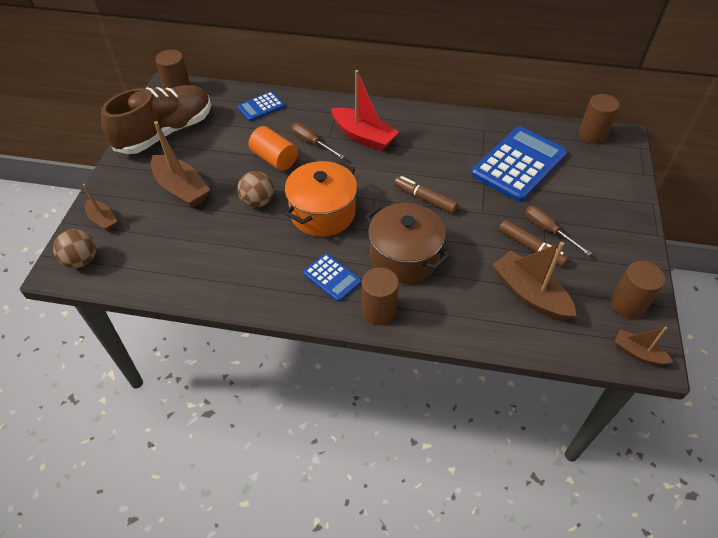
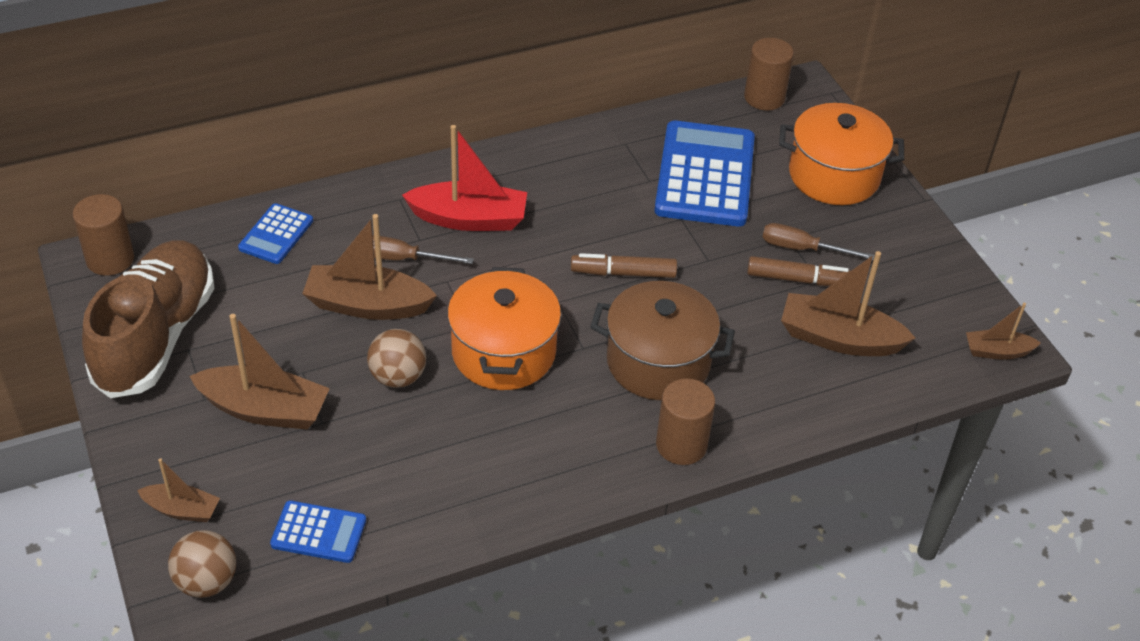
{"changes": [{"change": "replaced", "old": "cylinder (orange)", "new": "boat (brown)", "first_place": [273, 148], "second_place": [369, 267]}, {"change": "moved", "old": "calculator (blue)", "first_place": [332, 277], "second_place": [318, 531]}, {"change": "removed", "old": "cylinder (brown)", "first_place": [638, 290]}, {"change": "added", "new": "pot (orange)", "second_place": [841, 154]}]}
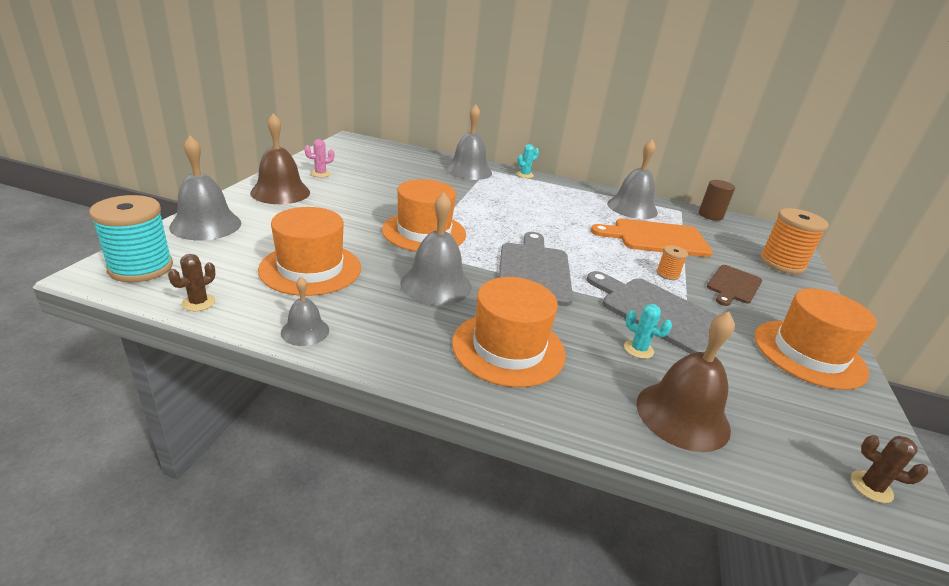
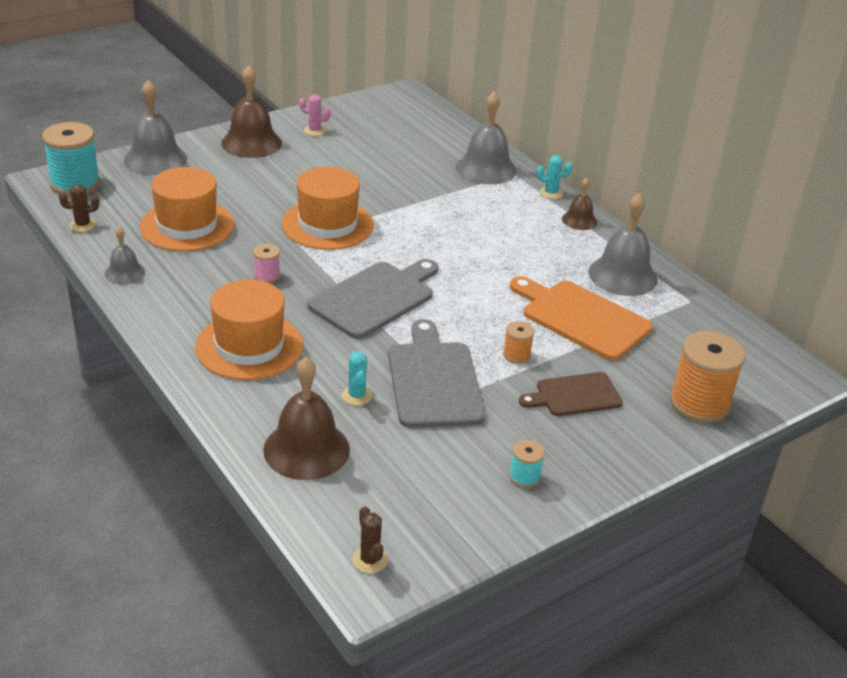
{"changes": [{"change": "removed", "old": "cylinder (brown)", "first_place": [717, 200]}, {"change": "replaced", "old": "bell (grey)", "new": "spool (pink)", "first_place": [436, 248], "second_place": [266, 263]}, {"change": "replaced", "old": "hat (orange)", "new": "spool (turquoise)", "first_place": [815, 339], "second_place": [527, 464]}, {"change": "added", "new": "bell (brown)", "second_place": [579, 203]}]}
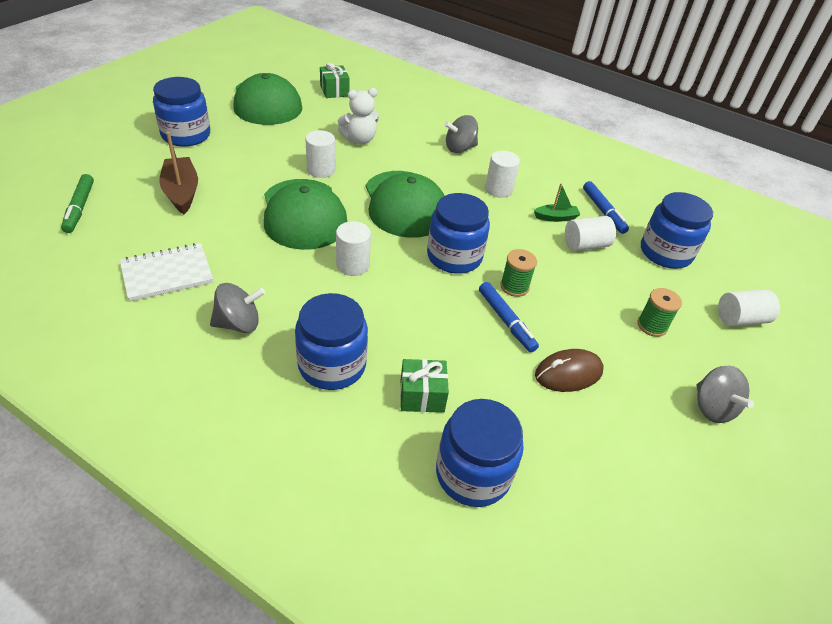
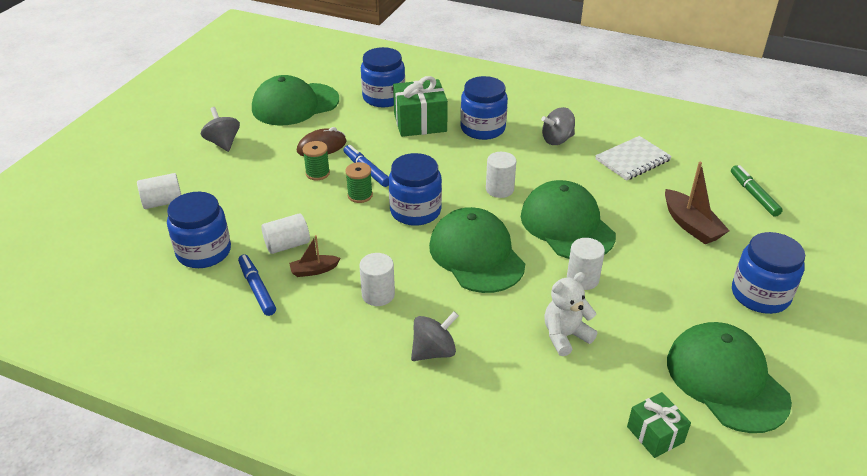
{"changes": [{"change": "recoloured", "old": "boat (green)", "new": "boat (brown)", "first_place": [557, 202], "second_place": [314, 256]}, {"change": "moved", "old": "spool (green)", "first_place": [659, 312], "second_place": [316, 160]}, {"change": "resized", "old": "gift (green)", "first_place": [424, 386], "second_place": [420, 106], "factor": 1.67}, {"change": "added", "new": "cap (green)", "second_place": [295, 100]}]}
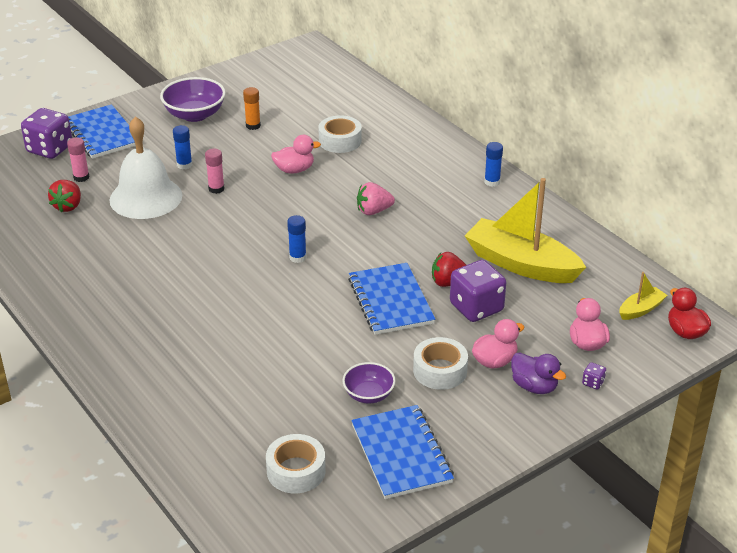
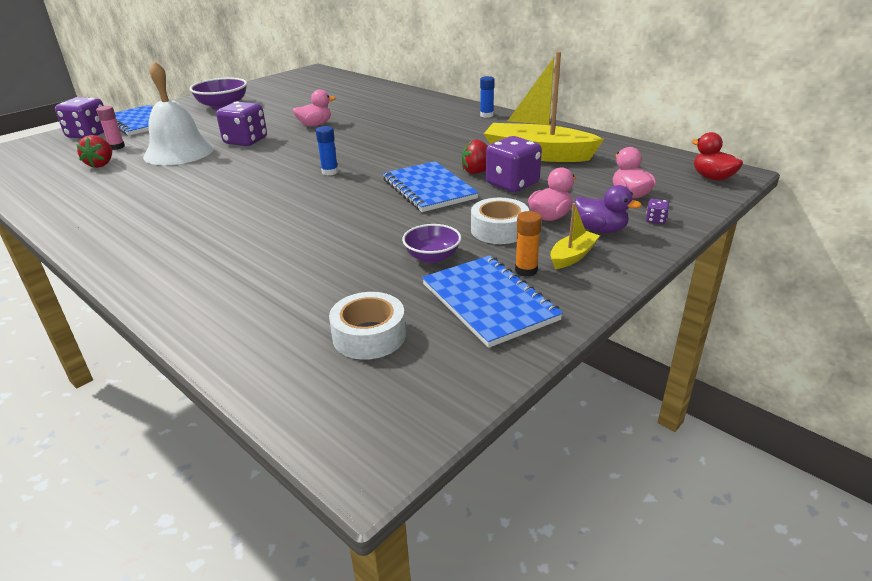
{"changes": [{"change": "moved", "old": "glue stick (orange)", "first_place": [252, 108], "second_place": [528, 244]}, {"change": "removed", "old": "tape (white)", "first_place": [340, 134]}, {"change": "removed", "old": "glue stick (blue)", "first_place": [182, 147]}, {"change": "replaced", "old": "glue stick (pink)", "new": "dice (purple)", "first_place": [215, 171], "second_place": [241, 123]}, {"change": "removed", "old": "strawberry (pink)", "first_place": [376, 198]}, {"change": "moved", "old": "boat (yellow)", "first_place": [644, 296], "second_place": [575, 236]}]}
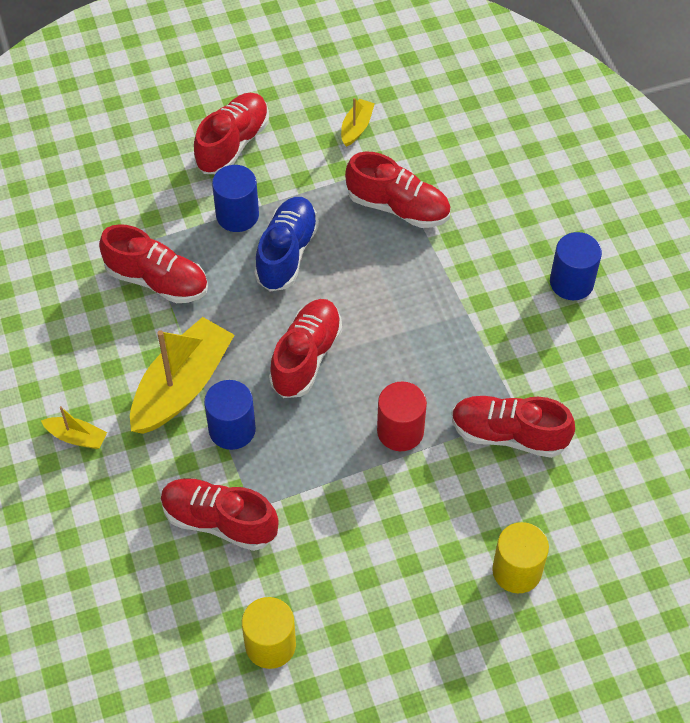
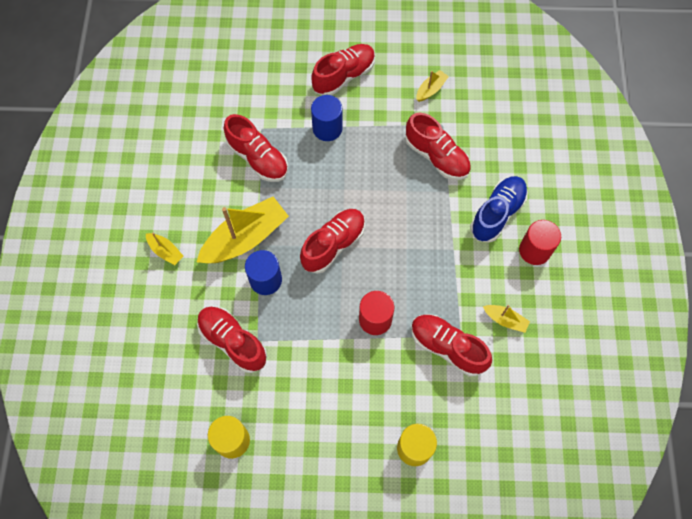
{"changes": [{"change": "moved", "old": "shoe (blue)", "first_place": [286, 244], "second_place": [499, 209]}, {"change": "recoloured", "old": "cylinder (blue)", "new": "cylinder (red)", "first_place": [576, 266], "second_place": [540, 242]}, {"change": "added", "new": "boat (yellow)", "second_place": [506, 319]}]}
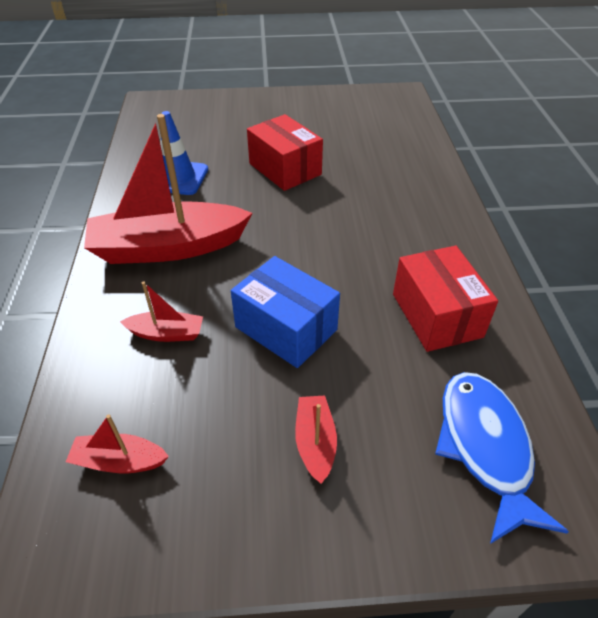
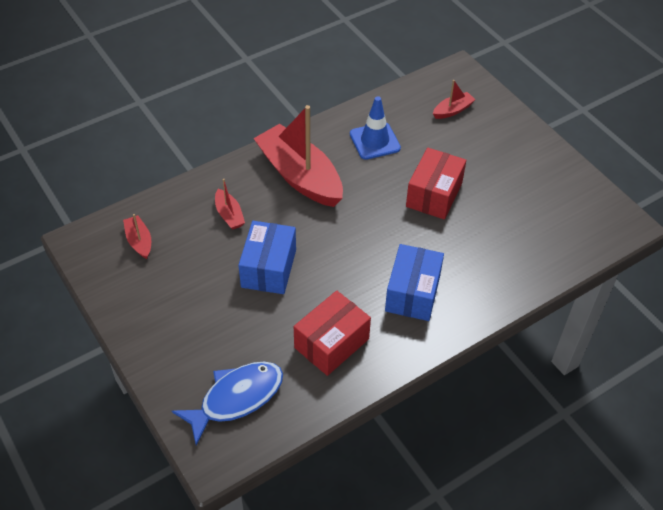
{"changes": [{"change": "moved", "old": "boat (red)", "first_place": [316, 440], "second_place": [454, 99]}, {"change": "added", "new": "box (blue)", "second_place": [414, 282]}]}
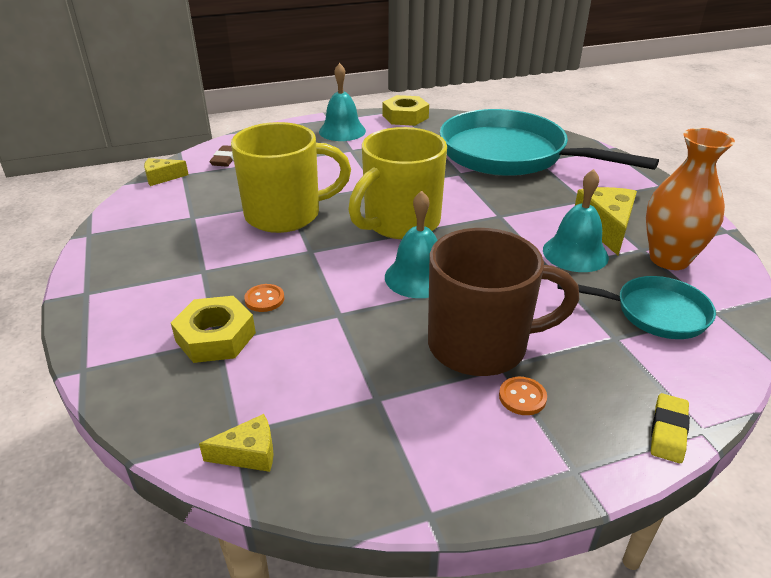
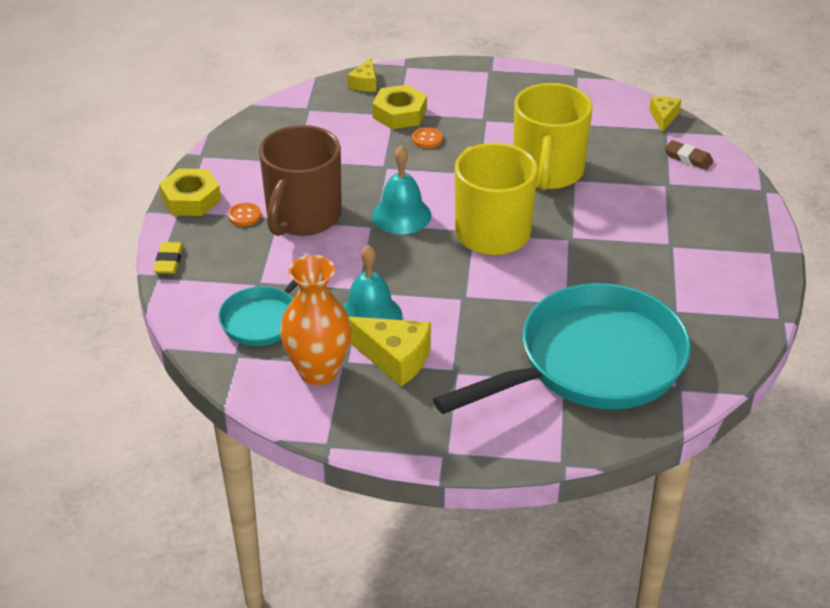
{"changes": [{"change": "removed", "old": "bell (turquoise)", "first_place": [342, 102]}, {"change": "moved", "old": "nut (yellow)", "first_place": [406, 110], "second_place": [190, 192]}, {"change": "turned", "old": "eraser (yellow)", "first_place": [670, 428], "second_place": [168, 258], "degrees": 45}, {"change": "moved", "old": "cheese (yellow)", "first_place": [236, 443], "second_place": [362, 75]}]}
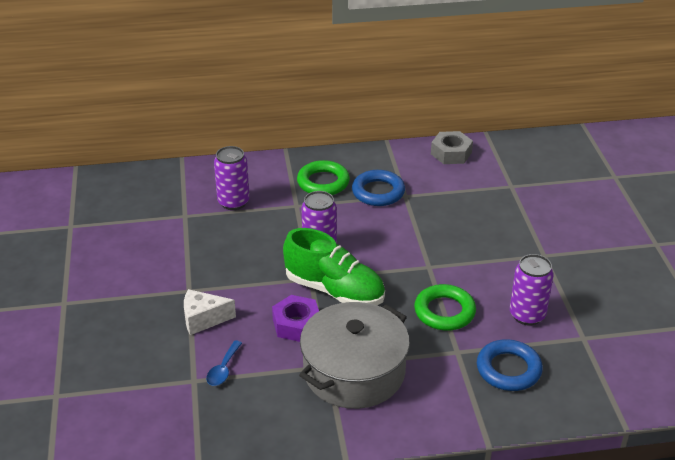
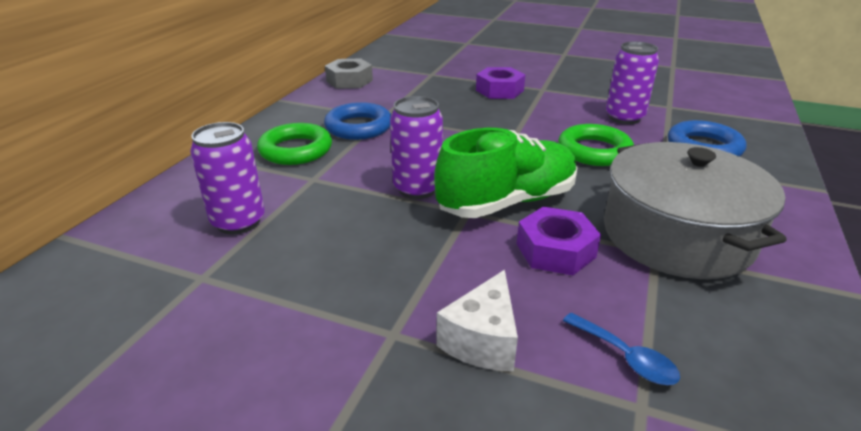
{"changes": [{"change": "added", "new": "nut (purple)", "second_place": [500, 83]}]}
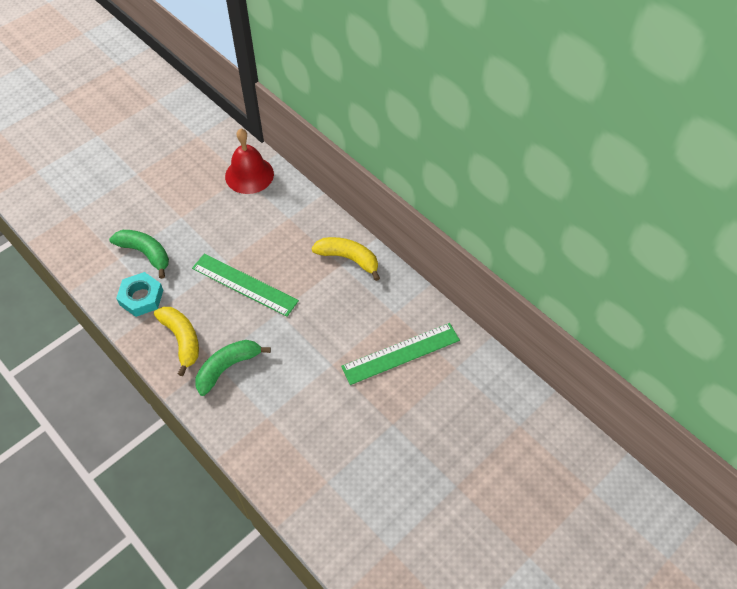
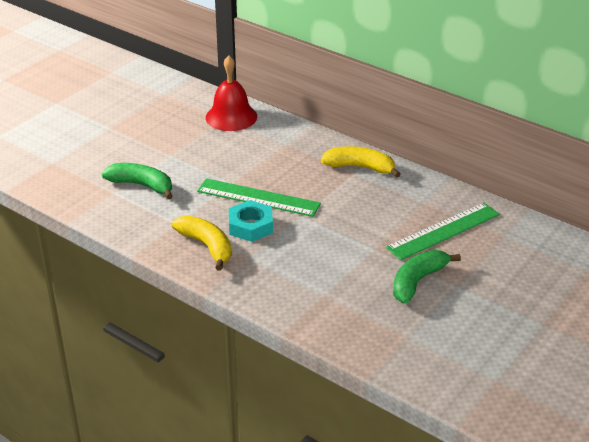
{"changes": [{"change": "moved", "old": "nut (turquoise)", "first_place": [139, 294], "second_place": [251, 221]}, {"change": "moved", "old": "banana (green)", "first_place": [233, 368], "second_place": [427, 276]}]}
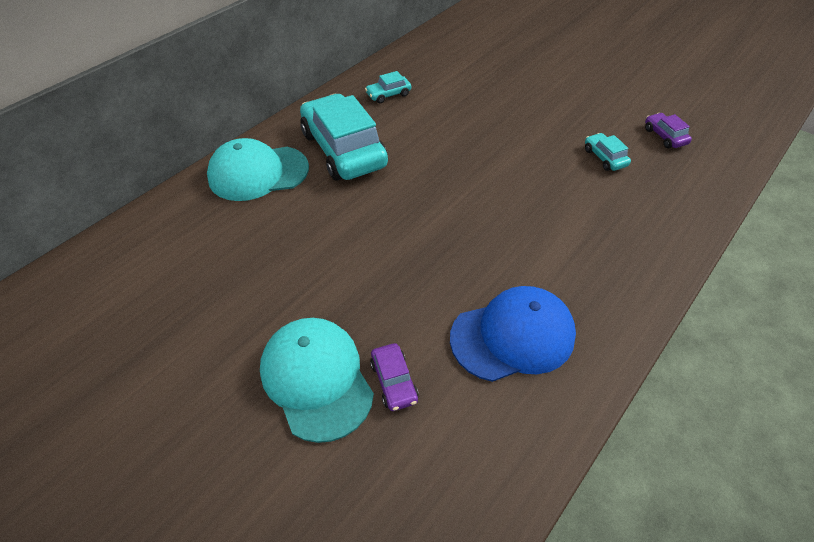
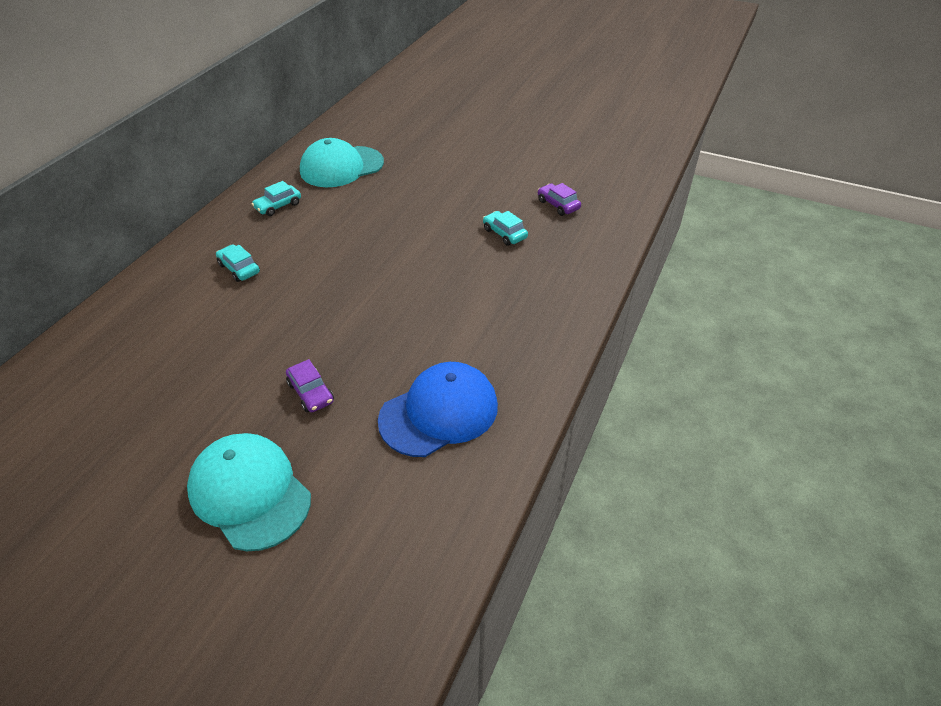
{"changes": [{"change": "resized", "old": "car (turquoise)", "first_place": [344, 137], "second_place": [238, 263], "factor": 0.43}, {"change": "moved", "old": "cap (turquoise)", "first_place": [258, 169], "second_place": [342, 162]}, {"change": "moved", "old": "car (purple)", "first_place": [394, 377], "second_place": [310, 385]}]}
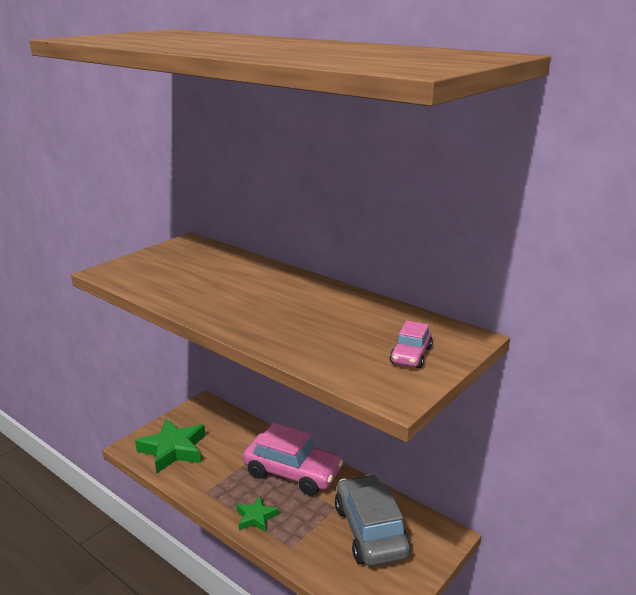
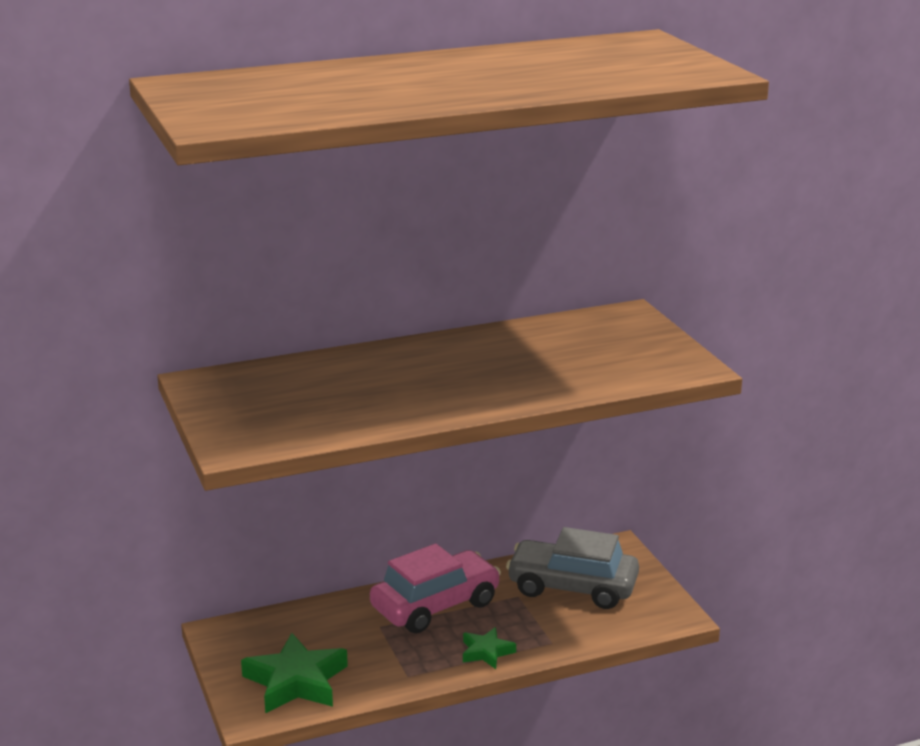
{"changes": [{"change": "removed", "old": "car (pink)", "first_place": [411, 344]}]}
